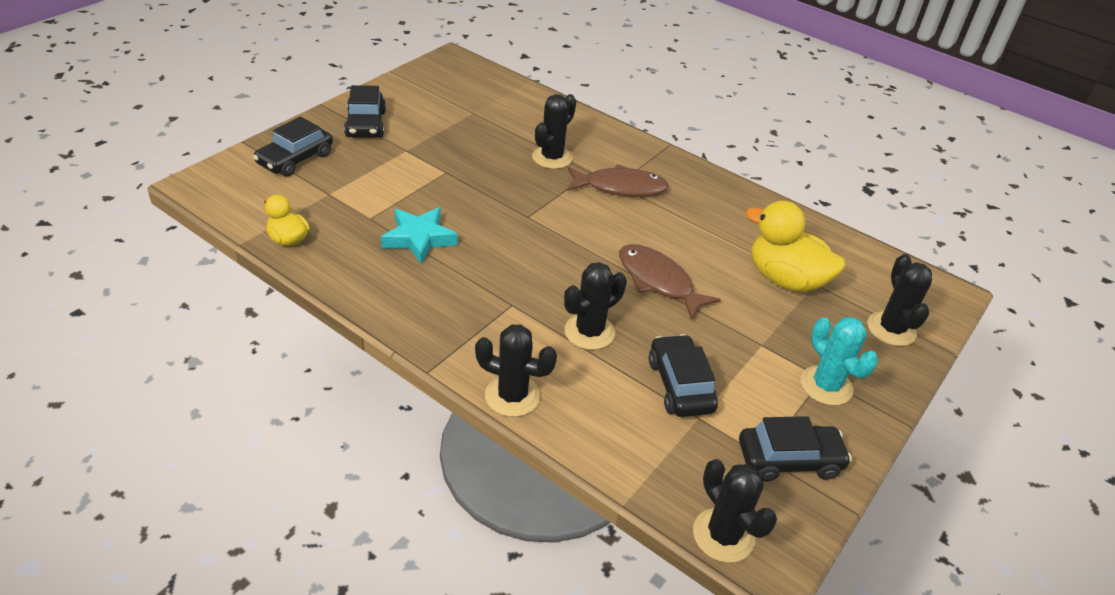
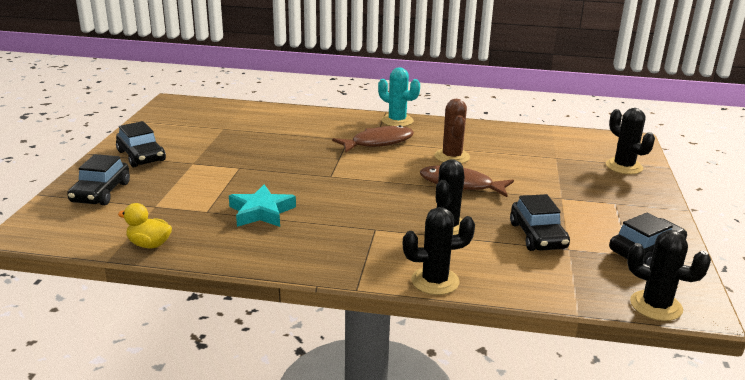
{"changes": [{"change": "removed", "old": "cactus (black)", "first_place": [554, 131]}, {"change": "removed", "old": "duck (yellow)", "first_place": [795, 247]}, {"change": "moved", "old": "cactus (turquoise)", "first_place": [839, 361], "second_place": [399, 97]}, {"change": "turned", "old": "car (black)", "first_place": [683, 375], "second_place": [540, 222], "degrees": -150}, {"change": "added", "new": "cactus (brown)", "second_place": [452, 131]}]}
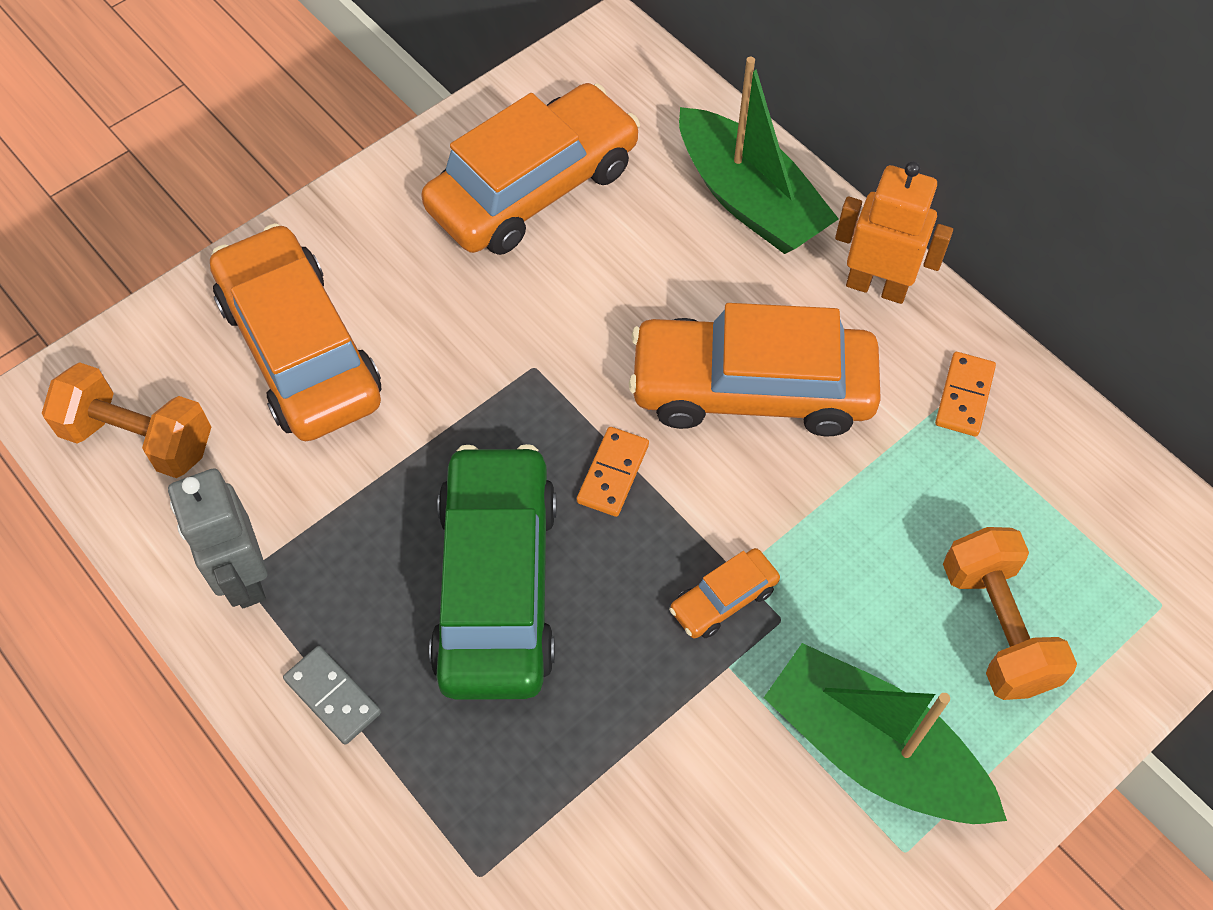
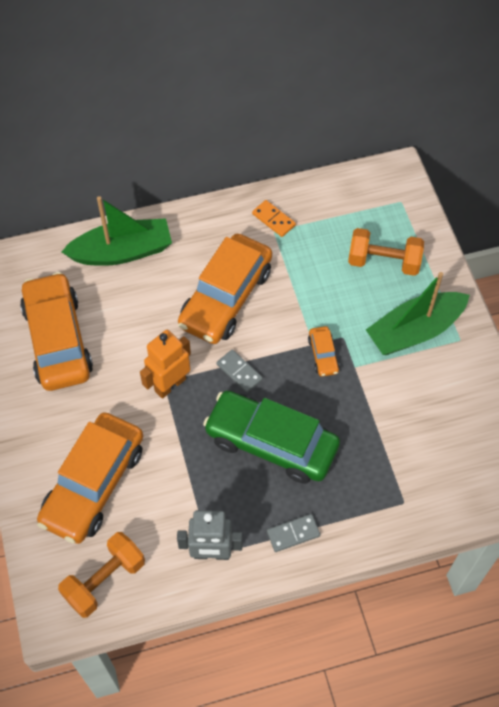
{"changes": [{"change": "moved", "old": "robot (orange)", "first_place": [894, 232], "second_place": [165, 364]}, {"change": "turned", "old": "car (orange)", "first_place": [295, 332], "second_place": [90, 478], "degrees": -60}, {"change": "recoloured", "old": "domino (orange)", "new": "domino (grey)", "first_place": [613, 472], "second_place": [240, 371]}]}
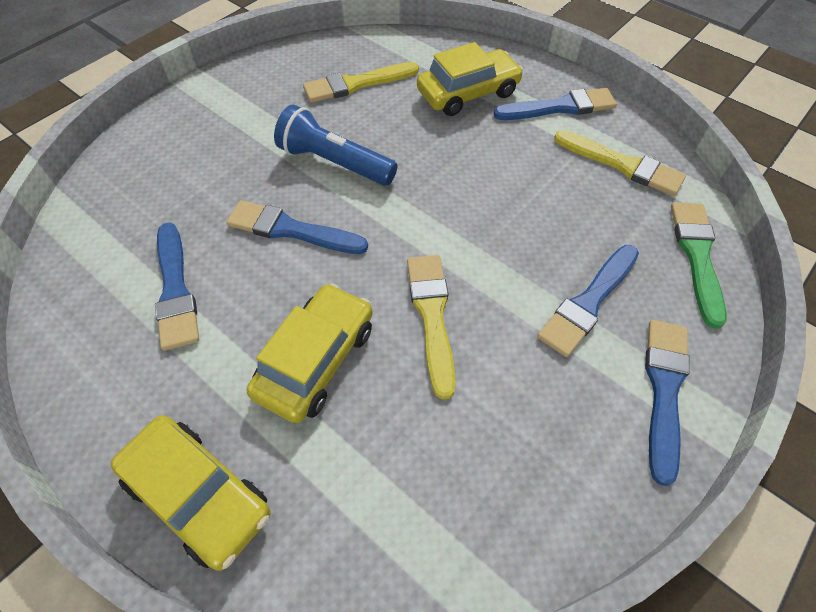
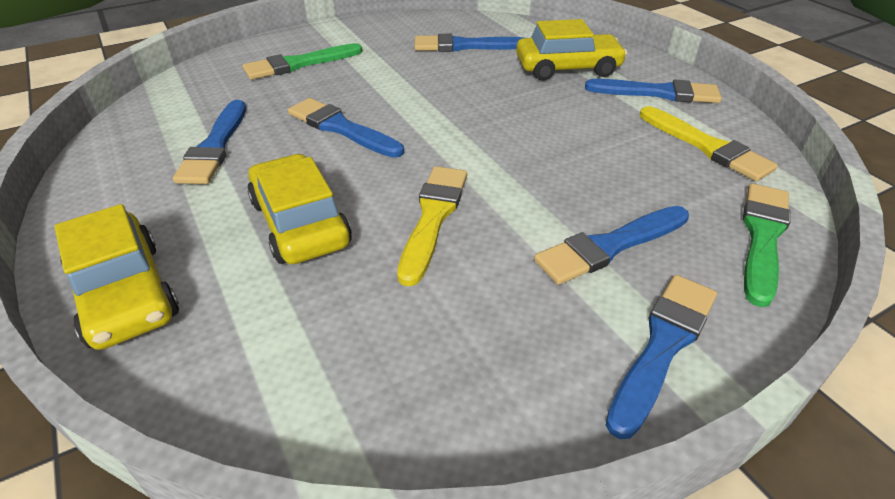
{"changes": [{"change": "recoloured", "old": "brush (yellow)", "new": "brush (blue)", "first_place": [361, 82], "second_place": [469, 43]}, {"change": "removed", "old": "flashlight (blue)", "first_place": [336, 145]}, {"change": "turned", "old": "car (yellow)", "first_place": [310, 353], "second_place": [299, 209], "degrees": -75}, {"change": "added", "new": "brush (green)", "second_place": [302, 61]}]}
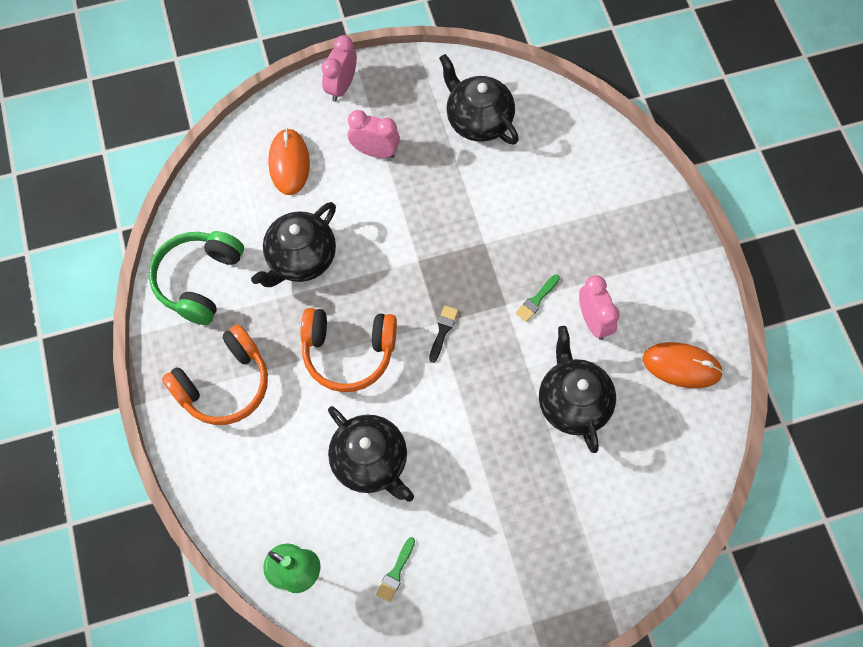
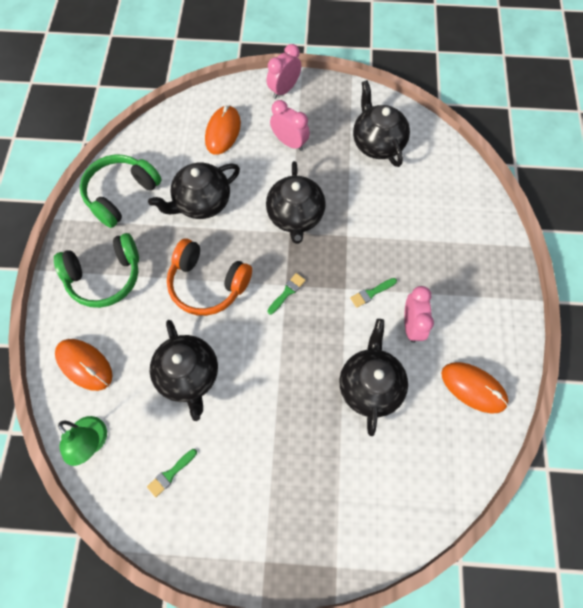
{"changes": [{"change": "recoloured", "old": "brush (black)", "new": "brush (green)", "first_place": [443, 334], "second_place": [286, 294]}, {"change": "recoloured", "old": "headphones (orange)", "new": "headphones (green)", "first_place": [215, 375], "second_place": [96, 270]}, {"change": "added", "new": "teapot (black)", "second_place": [296, 202]}, {"change": "added", "new": "mouse (orange)", "second_place": [84, 365]}]}
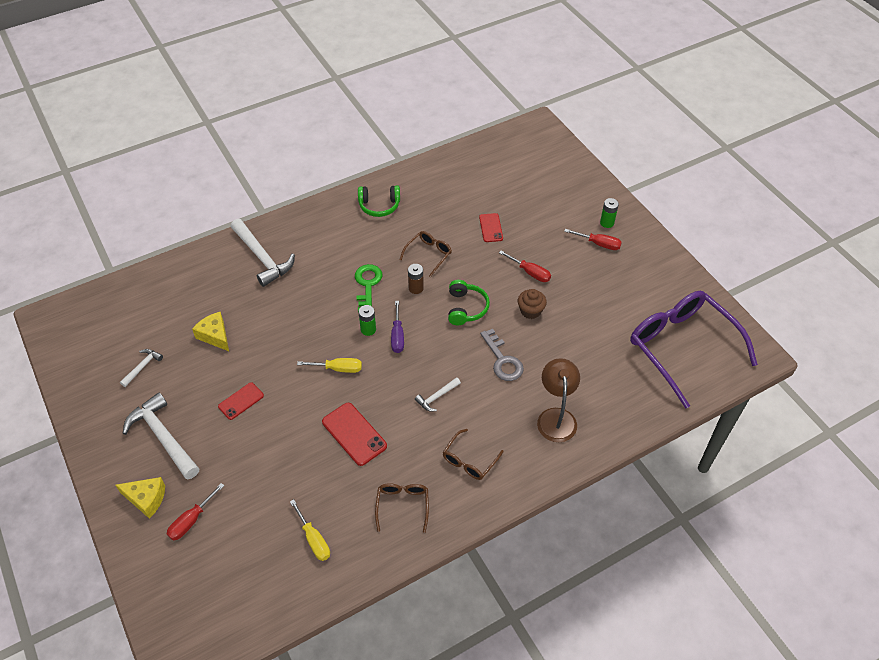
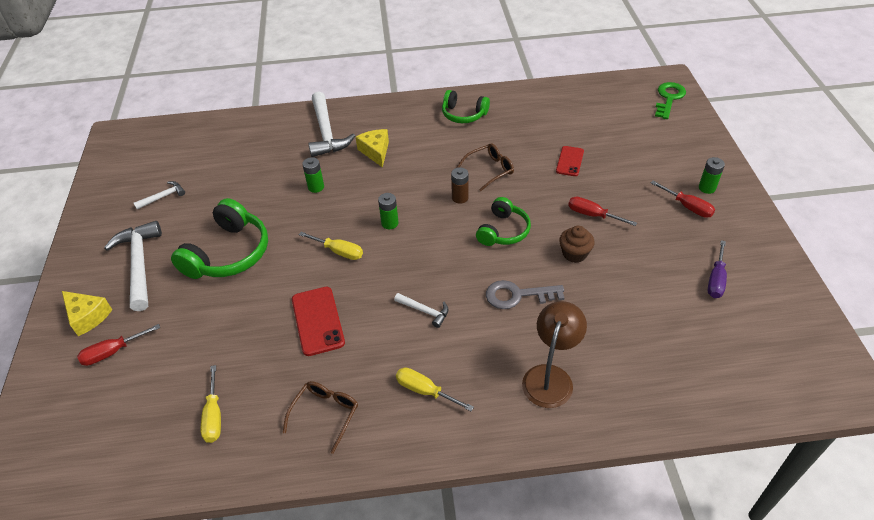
{"changes": [{"change": "turned", "old": "screwdriver (red)", "first_place": [525, 266], "second_place": [602, 211], "degrees": 150}, {"change": "moved", "old": "key (green)", "first_place": [368, 288], "second_place": [670, 100]}, {"change": "removed", "old": "glasses (purple)", "first_place": [694, 350]}, {"change": "moved", "old": "screwdriver (purple)", "first_place": [397, 327], "second_place": [717, 269]}, {"change": "moved", "old": "cheese (yellow)", "first_place": [210, 331], "second_place": [372, 148]}, {"change": "turned", "old": "key (grey)", "first_place": [502, 355], "second_place": [525, 294], "degrees": 90}, {"change": "turned", "old": "hammer (white)", "first_place": [438, 394], "second_place": [421, 310], "degrees": -135}, {"change": "replaced", "old": "phone (red)", "new": "headphones (green)", "first_place": [241, 401], "second_place": [219, 238]}, {"change": "replaced", "old": "glasses (brown)", "new": "screwdriver (yellow)", "first_place": [473, 454], "second_place": [435, 389]}, {"change": "added", "new": "battery (green)", "second_place": [313, 175]}]}
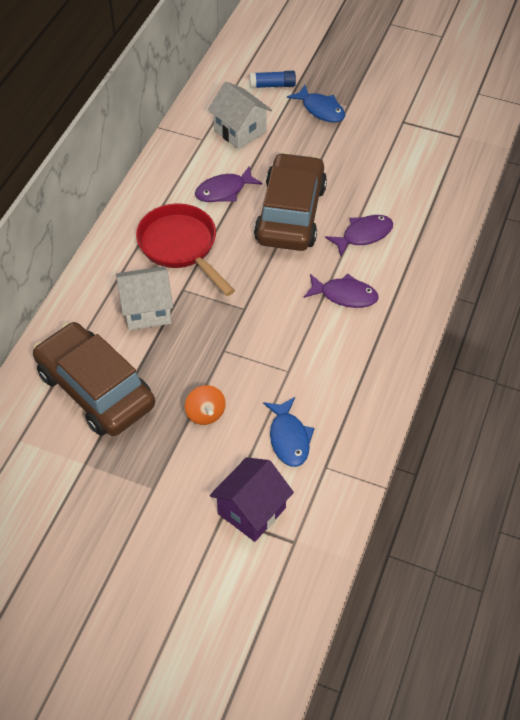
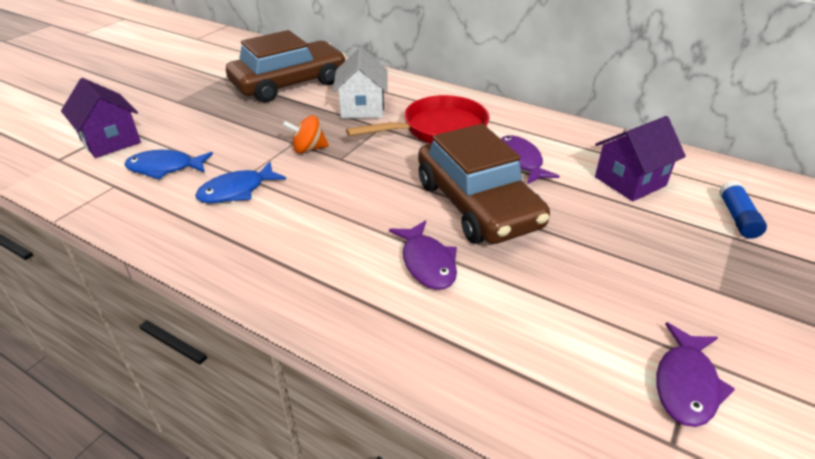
{"changes": [{"change": "recoloured", "old": "house (white)", "new": "house (purple)", "first_place": [240, 115], "second_place": [640, 158]}, {"change": "moved", "old": "fish (blue)", "first_place": [316, 104], "second_place": [240, 182]}, {"change": "turned", "old": "car (brown)", "first_place": [290, 202], "second_place": [484, 184], "degrees": 45}, {"change": "moved", "old": "fish (purple)", "first_place": [341, 290], "second_place": [695, 374]}, {"change": "moved", "old": "spinning top (orange)", "first_place": [205, 405], "second_place": [306, 134]}]}
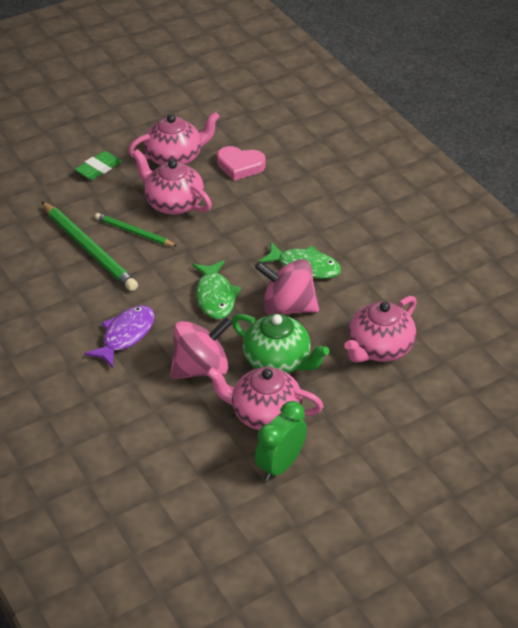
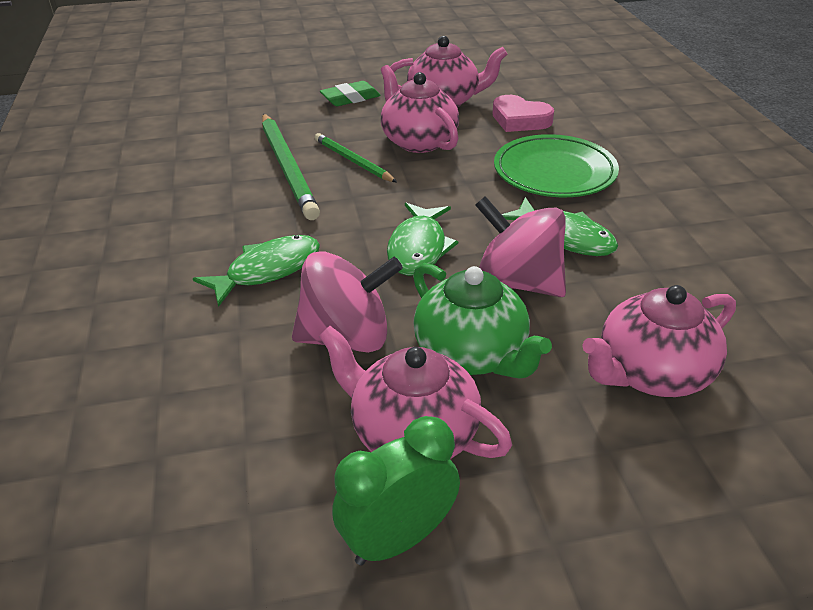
{"changes": [{"change": "recoloured", "old": "fish (purple)", "new": "fish (green)", "first_place": [119, 336], "second_place": [256, 271]}, {"change": "added", "new": "plate (green)", "second_place": [556, 165]}]}
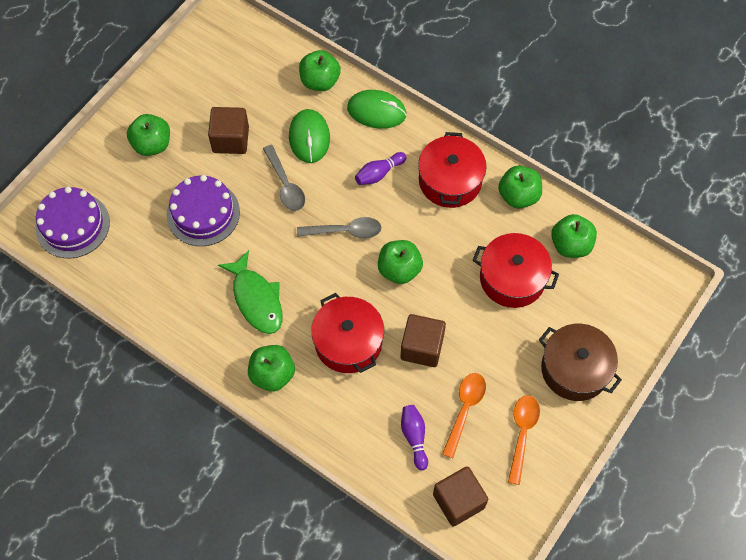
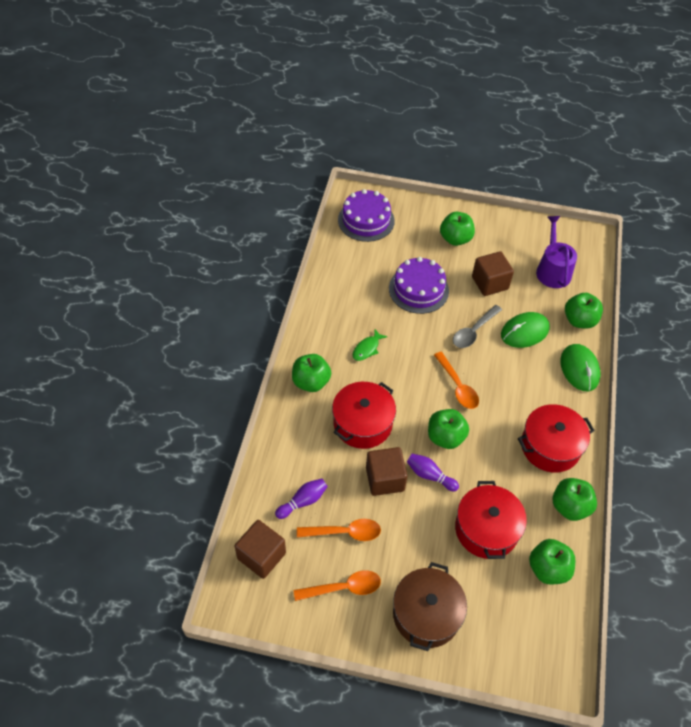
{"changes": [{"change": "moved", "old": "bowling pin (purple)", "first_place": [381, 168], "second_place": [433, 472]}, {"change": "recoloured", "old": "spoon (grey)", "new": "spoon (orange)", "first_place": [339, 228], "second_place": [456, 380]}, {"change": "resized", "old": "fish (green)", "first_place": [250, 292], "second_place": [370, 345], "factor": 0.56}, {"change": "added", "new": "watering can (purple)", "second_place": [556, 252]}]}
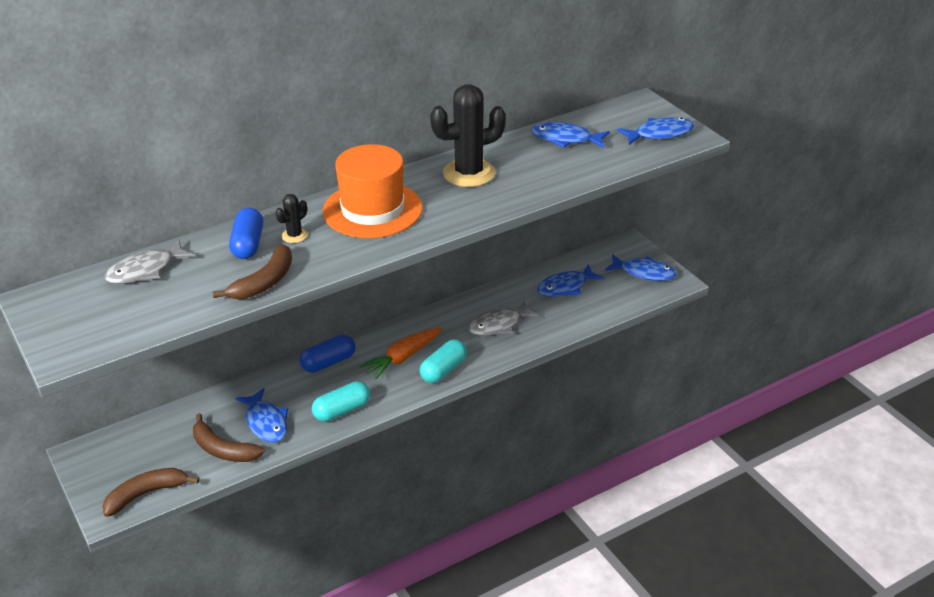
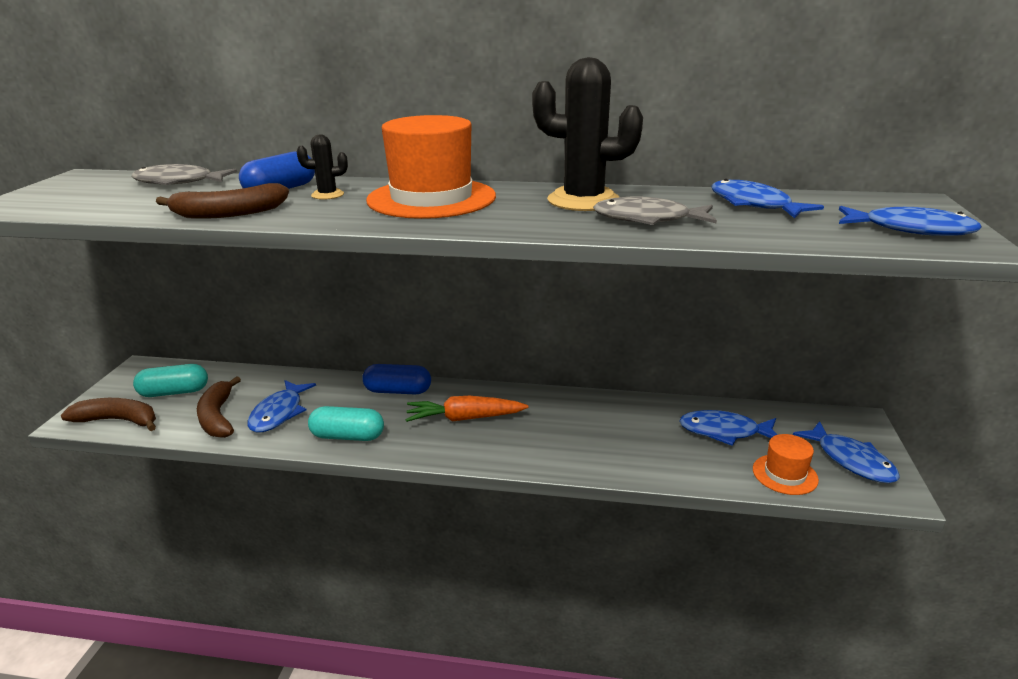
{"changes": [{"change": "moved", "old": "fish (grey)", "first_place": [504, 318], "second_place": [655, 210]}, {"change": "moved", "old": "capsule (turquoise)", "first_place": [443, 361], "second_place": [170, 380]}, {"change": "added", "new": "hat (orange)", "second_place": [786, 464]}]}
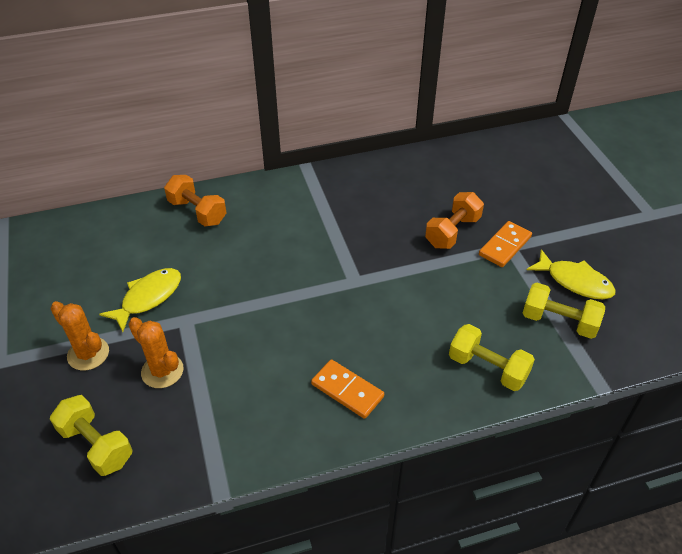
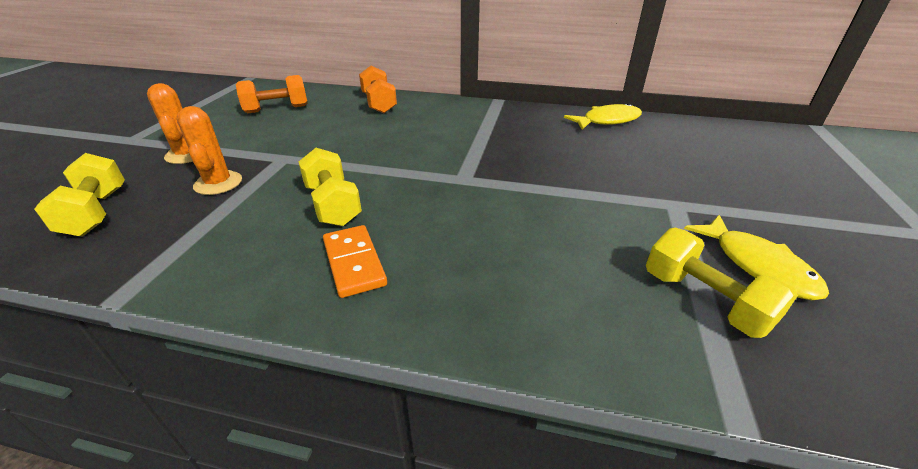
{"changes": [{"change": "moved", "old": "dumbbell (orange)", "first_place": [454, 220], "second_place": [271, 94]}, {"change": "removed", "old": "domino (orange)", "first_place": [505, 244]}, {"change": "moved", "old": "fish (yellow)", "first_place": [140, 300], "second_place": [603, 116]}, {"change": "moved", "old": "dumbbell (yellow)", "first_place": [492, 357], "second_place": [330, 187]}]}
